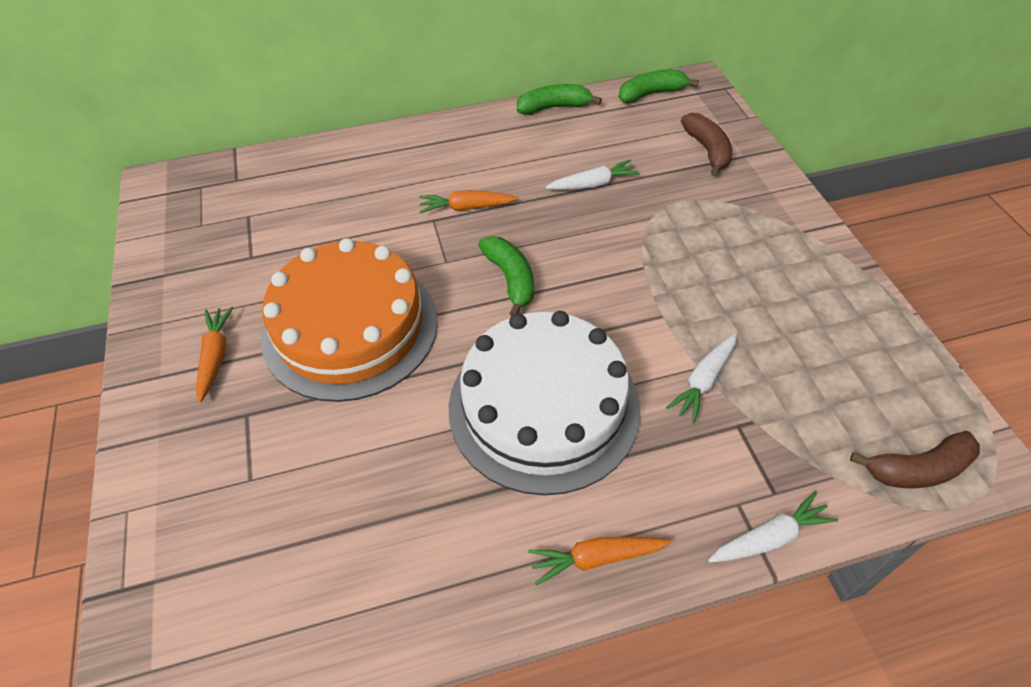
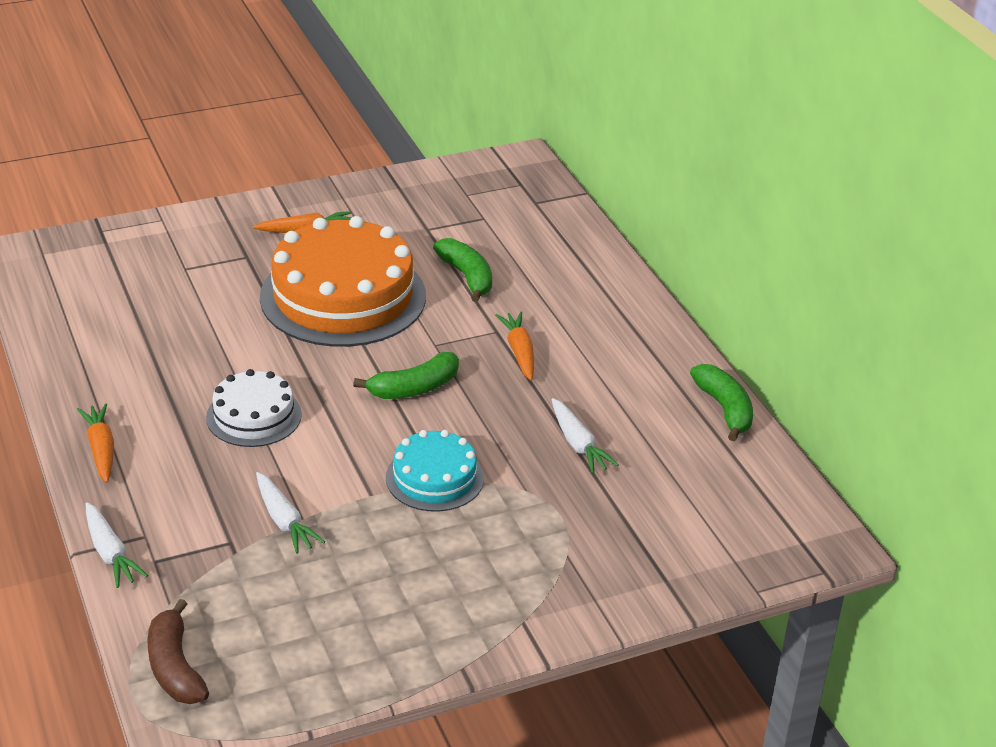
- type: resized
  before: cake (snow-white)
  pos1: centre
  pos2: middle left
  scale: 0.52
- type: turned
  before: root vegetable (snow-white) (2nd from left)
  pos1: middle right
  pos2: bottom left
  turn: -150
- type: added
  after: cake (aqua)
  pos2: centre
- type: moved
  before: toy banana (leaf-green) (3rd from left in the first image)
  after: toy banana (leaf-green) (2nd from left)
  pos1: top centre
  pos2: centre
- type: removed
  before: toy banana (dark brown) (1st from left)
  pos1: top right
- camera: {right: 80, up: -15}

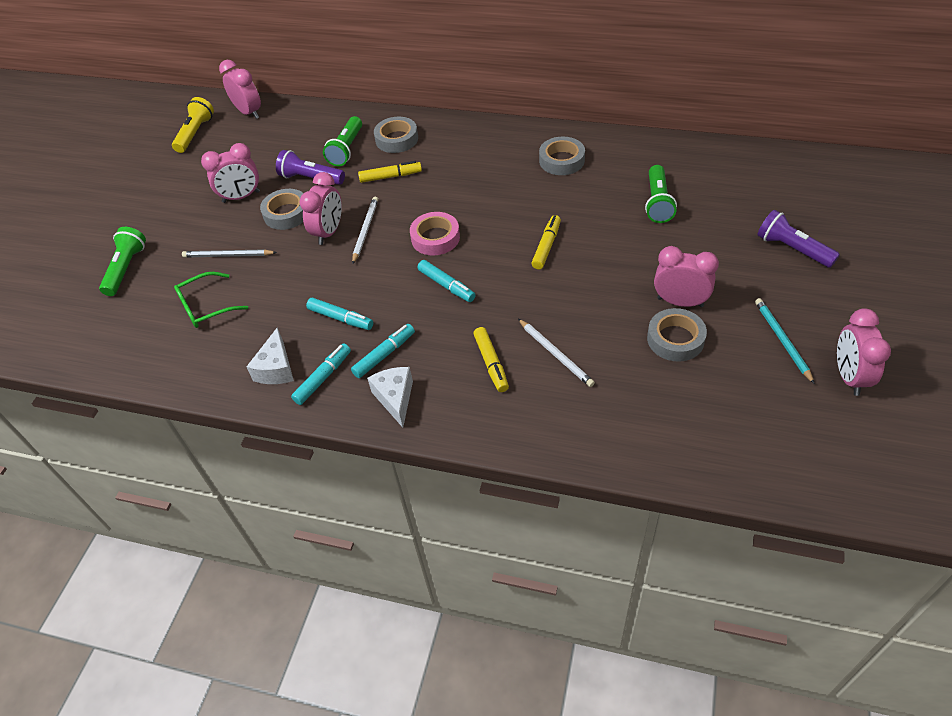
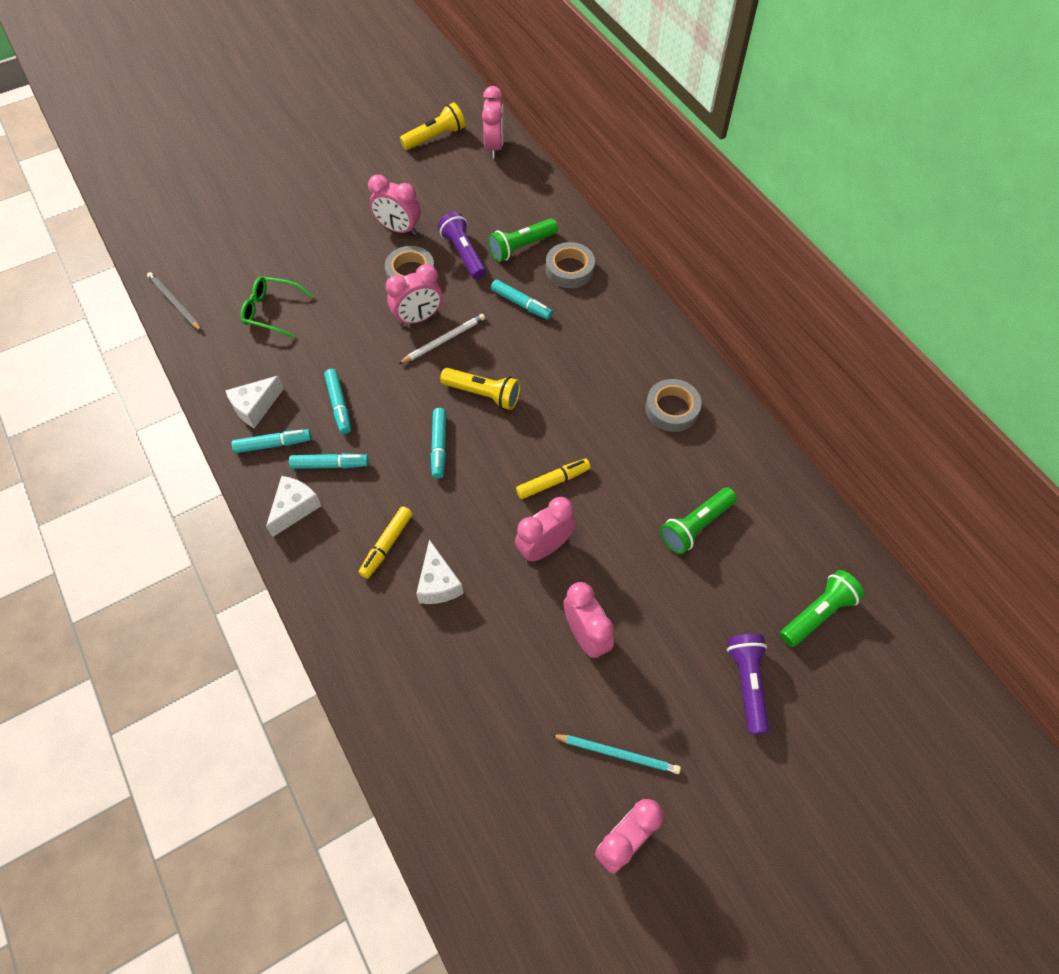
- type: moved
  before: lead pencil (grey)
  pos1: middle left
  pos2: top left
- type: replaced
  before: lead pencil (snow-white) (2nd from left)
  after: cheese (snow-white) (3rd from left)
  pos1: centre
  pos2: centre
- type: replaced
  before: tape (rosy)
  after: flashlight (golden) (2nd from left)
  pos1: top centre
  pos2: centre
- type: recoloured
  before: marker (golden) (1st from left)
  after: marker (aqua) (5th from left)
  pos1: top centre
  pos2: top centre
- type: added
  after: clock (rosy) (4th from left)
  pos2: centre
- type: turned
  before: lead pencil (aqua)
  pos1: middle right
  pos2: bottom centre
  turn: 75
- type: moved
  before: flashlight (leaf-green) (1st from left in the first image)
  after: flashlight (leaf-green) (3rd from left)
  pos1: middle left
  pos2: middle right
- type: removed
  before: tape (grey) (4th from left)
  pos1: middle right
- camera: {right: 40, up: 10}

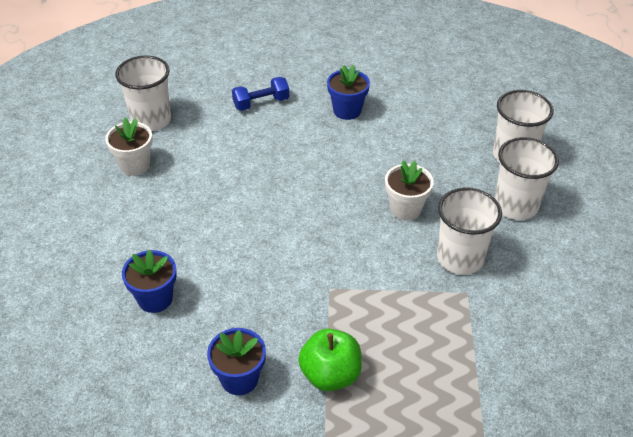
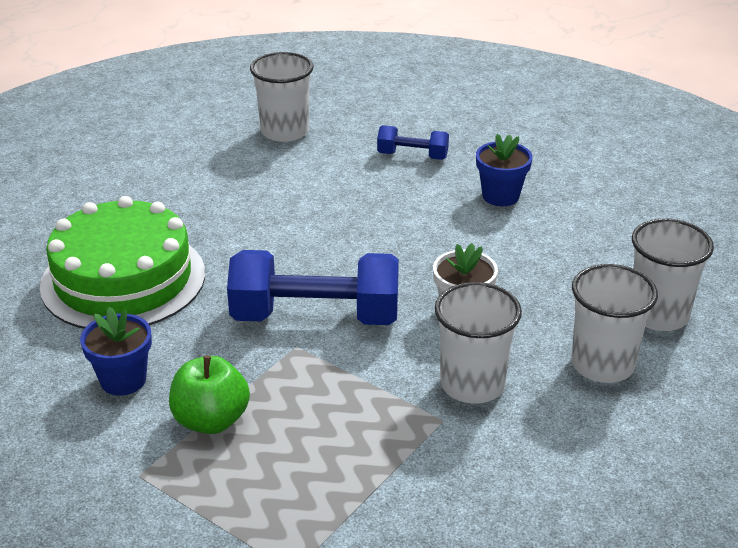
- type: replaced
  before: plant pot (blue) (1st from left)
  after: cake (leaf-green)
  pos1: middle left
  pos2: middle left
- type: added
  after: hand weight (blue) (1st from left)
  pos2: centre
- type: removed
  before: plant pot (snow-white) (1st from left)
  pos1: middle left
- camera: {right: 35, up: -10}

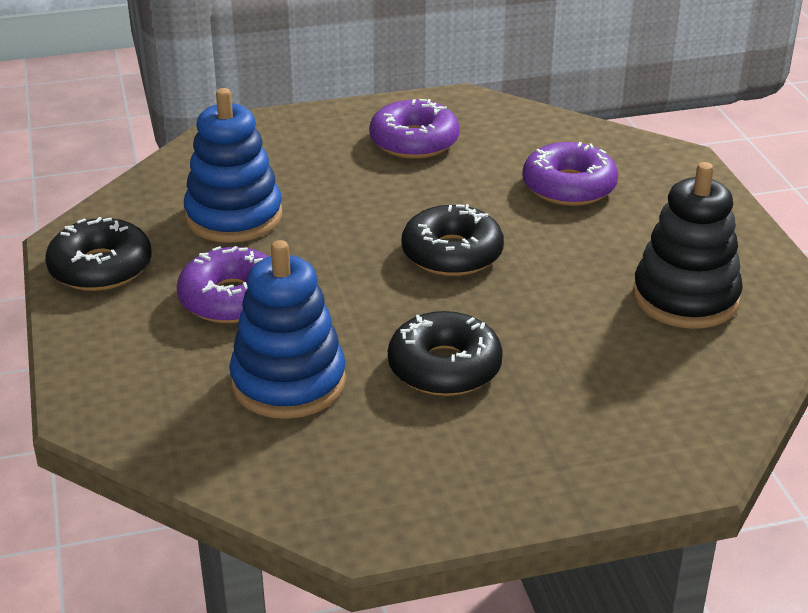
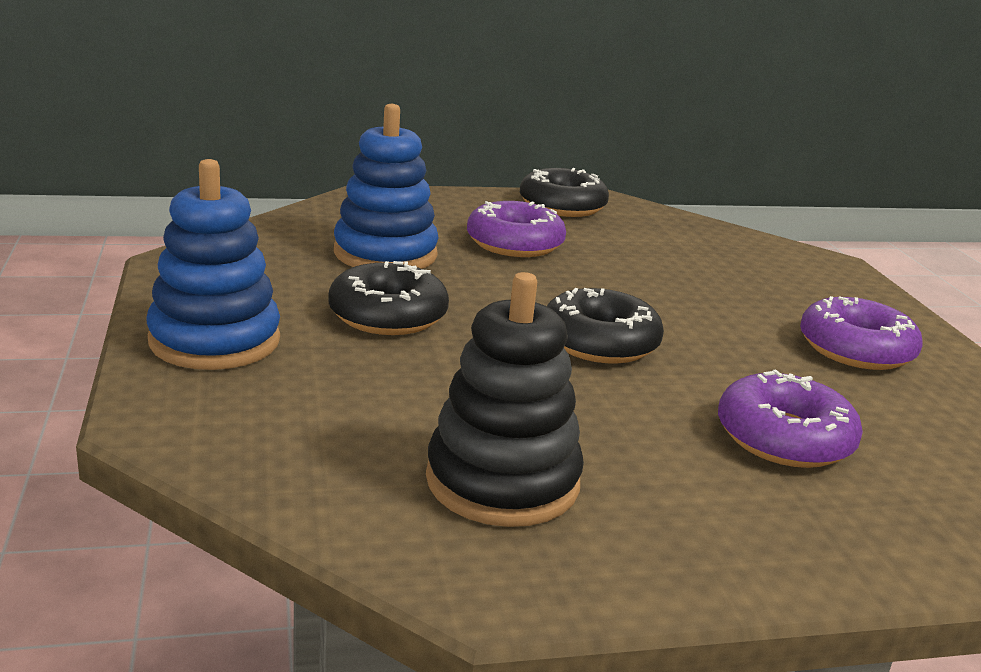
- type: moved
  before: ring stacker (blue) (1st from left)
  pos1: top left
  pos2: middle left
- camera: {right: 90, up: -10}

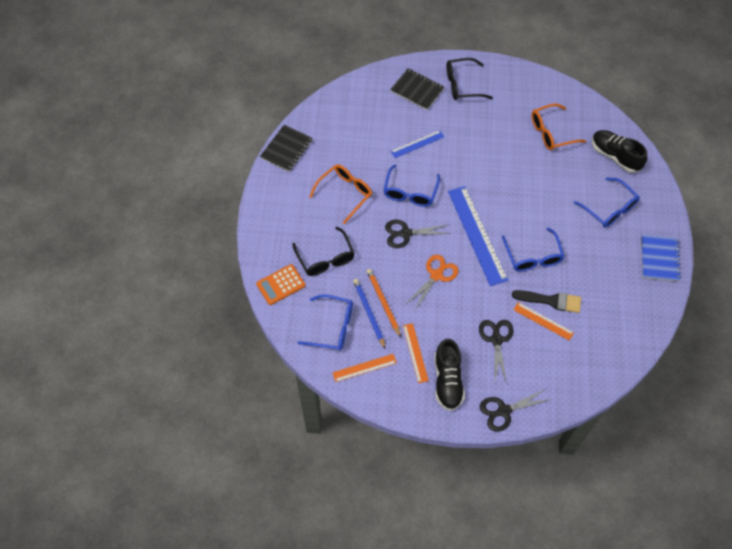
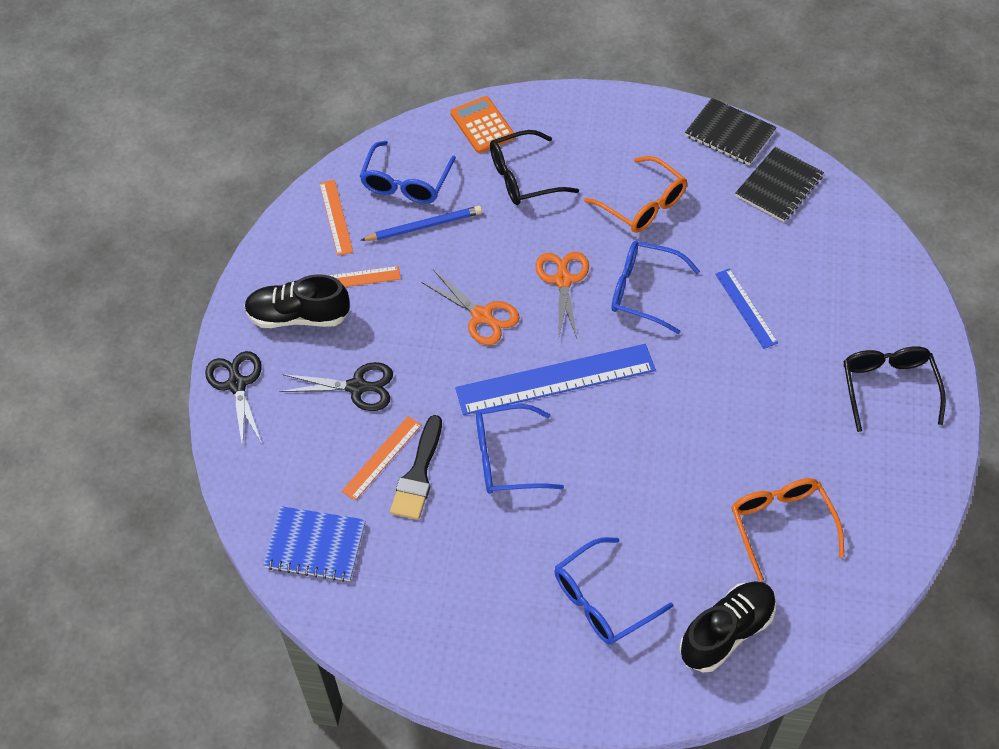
- type: moved
  before: exercise book (blue)
  pos1: middle right
  pos2: bottom left
- type: recoloured
  before: scissors (jet-black) (1st from left)
  after: scissors (orange-coloured) (2nd from left)
  pos1: centre
  pos2: centre
- type: moved
  before: exercise book (jet-black) (2nd from left)
  pos1: top centre
  pos2: top right
- type: removed
  before: lead pencil (orange-coloured)
  pos1: centre
- camera: {right: 95, up: -5}

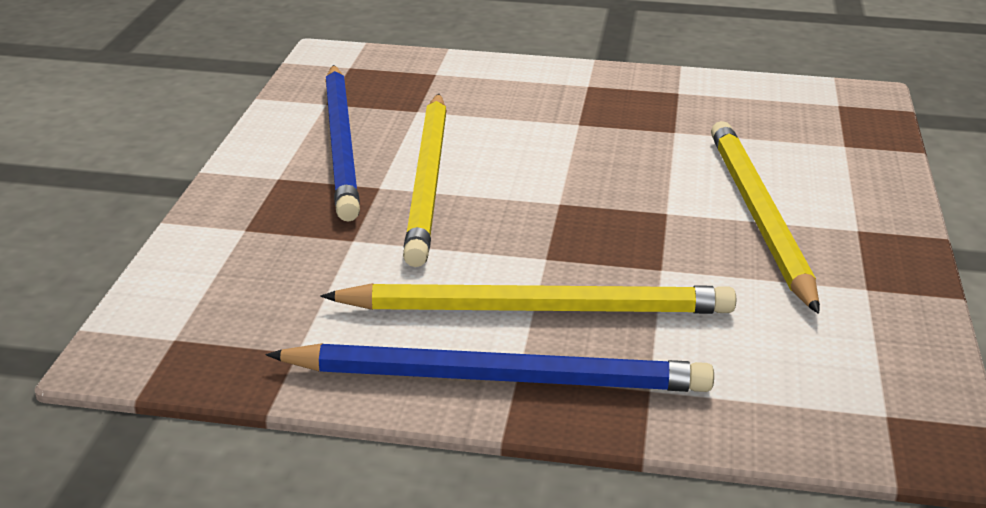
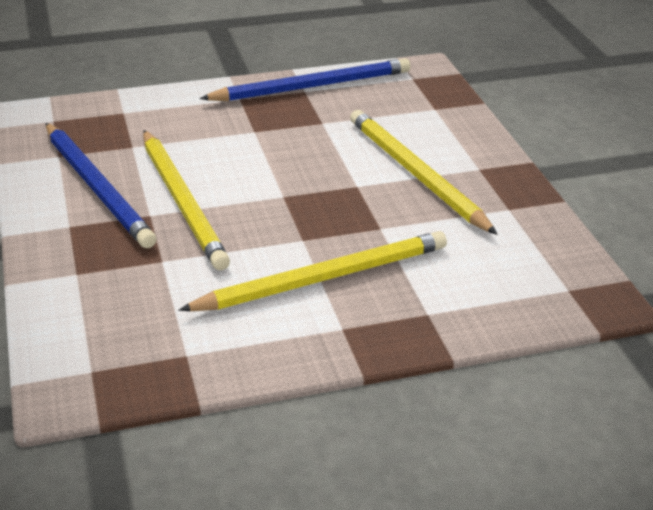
- type: moved
  before: lead pencil (blue) (2nd from left)
  pos1: bottom centre
  pos2: top centre
- camera: {right: -25, up: 5}

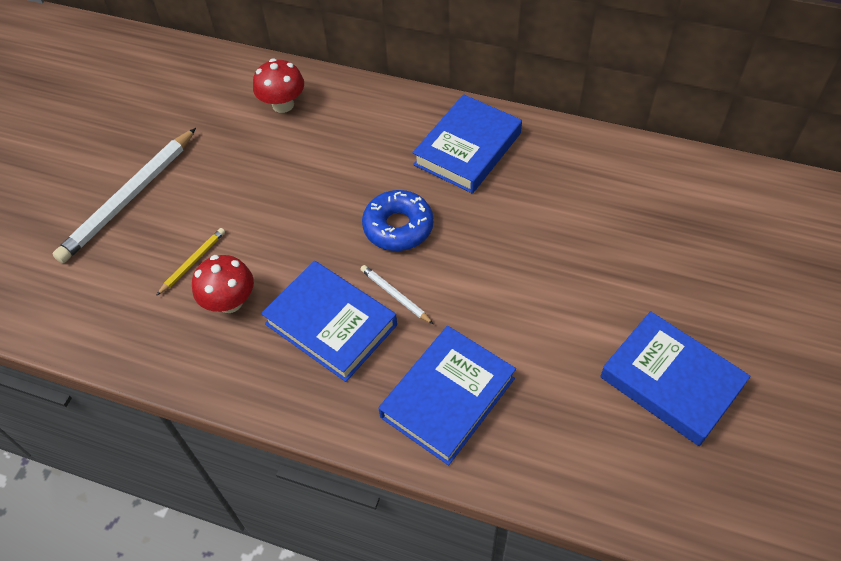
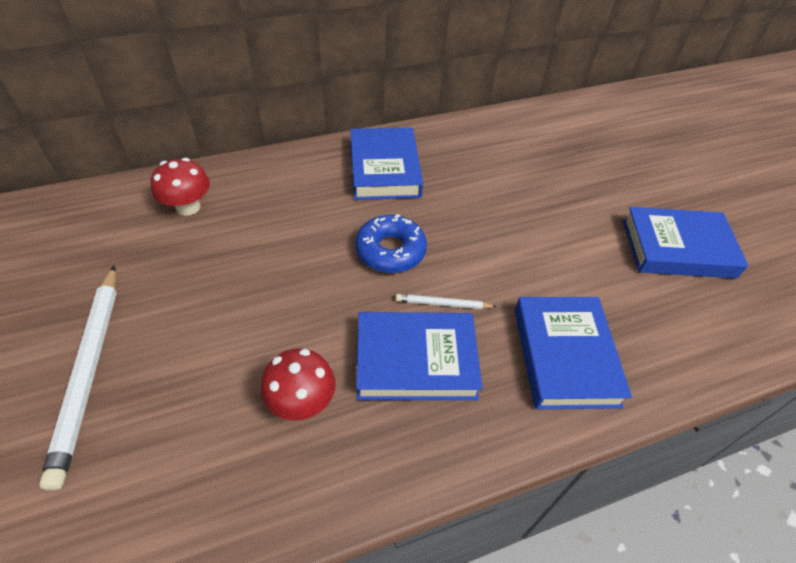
- type: removed
  before: lead pencil (golden)
  pos1: middle left
- camera: {right: -45, up: -5}

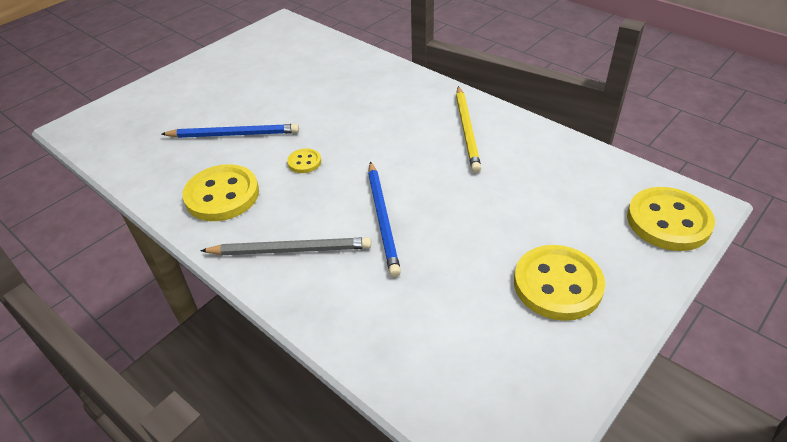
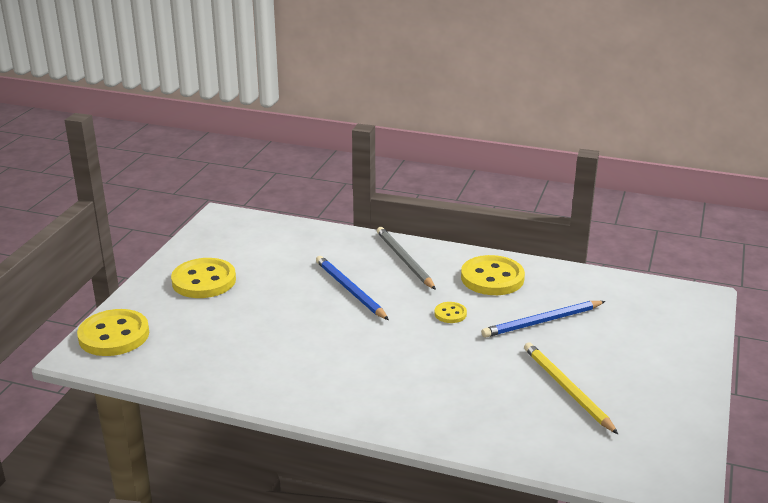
- type: turned
  before: lead pencil (grey)
  pos1: centre
  pos2: centre
  turn: 90
- type: moved
  before: lead pencil (golden)
  pos1: top centre
  pos2: bottom right
- camera: {right: 155, up: -15}

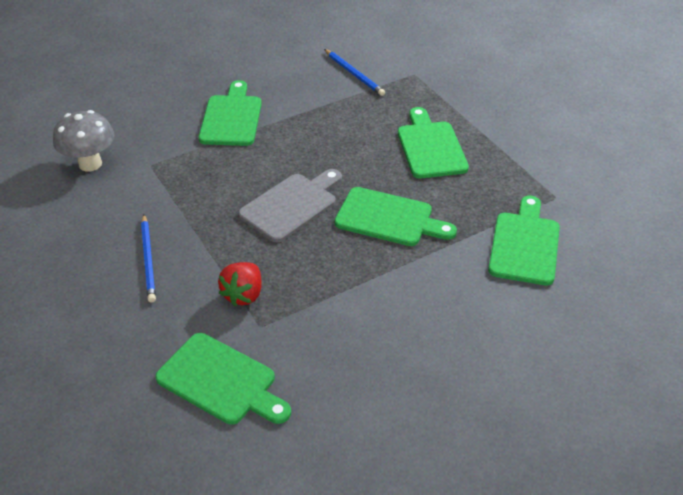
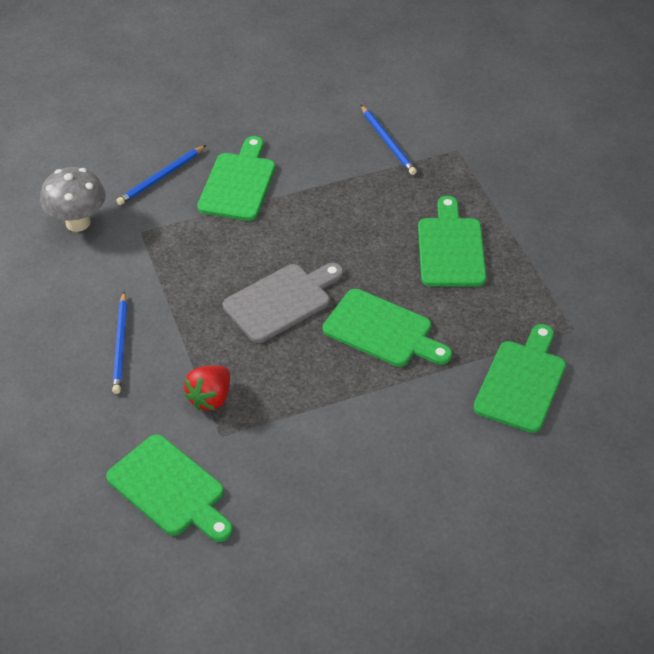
- type: added
  after: lead pencil (blue) (2nd from left)
  pos2: top left
- camera: {right: 10, up: 5}

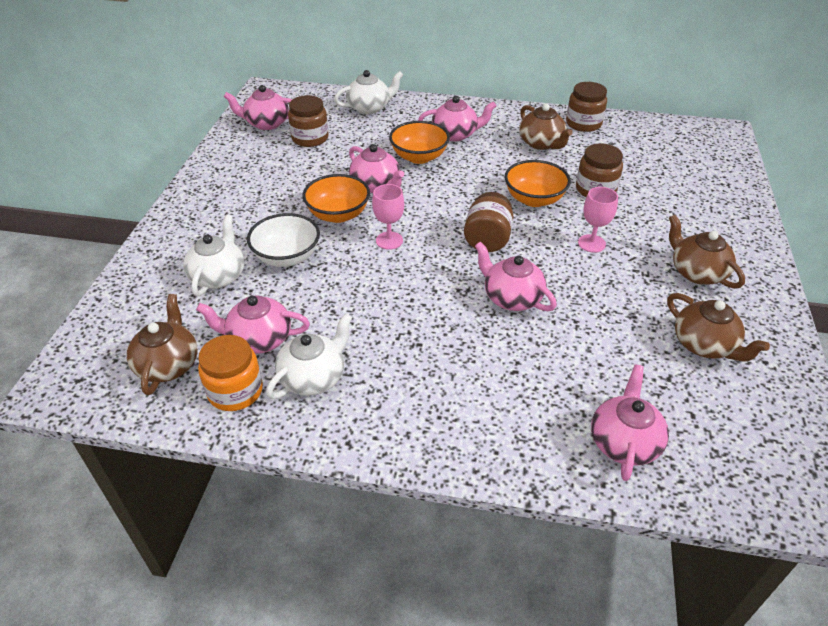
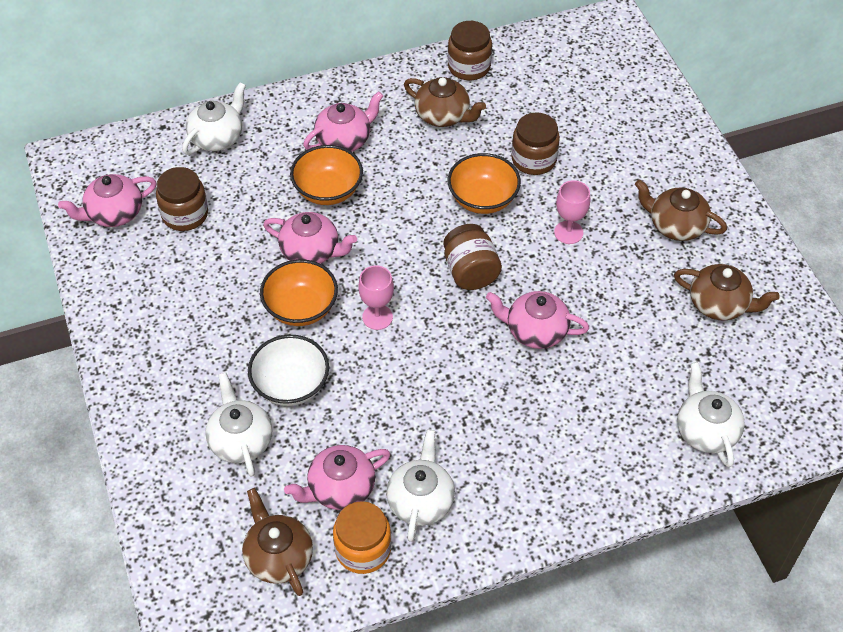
- type: recoloured
  before: tea pot (rosy) (6th from left)
  after: tea pot (snow-white) (4th from left)
  pos1: bottom right
  pos2: middle right
- camera: {right: -30, up: 10}

